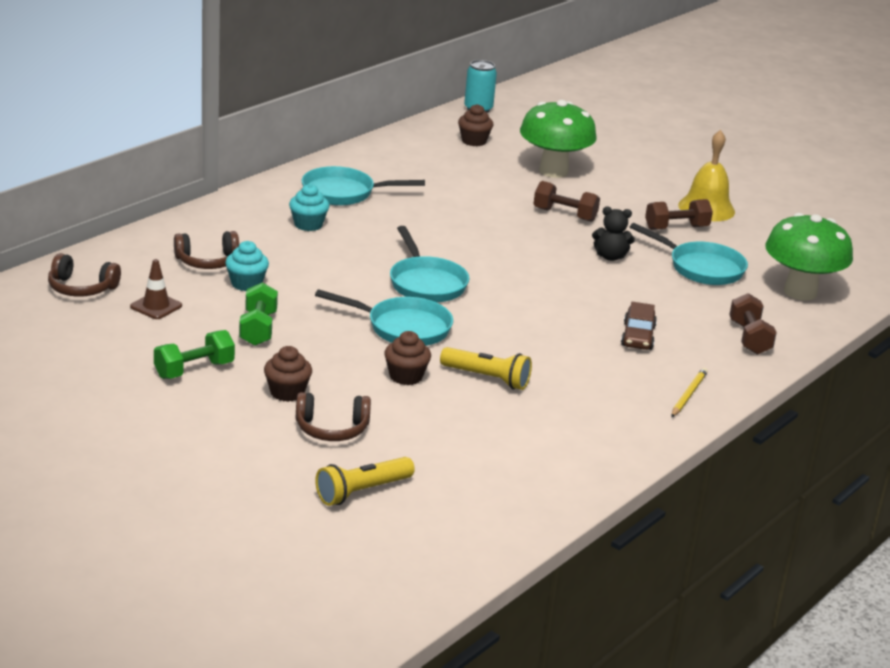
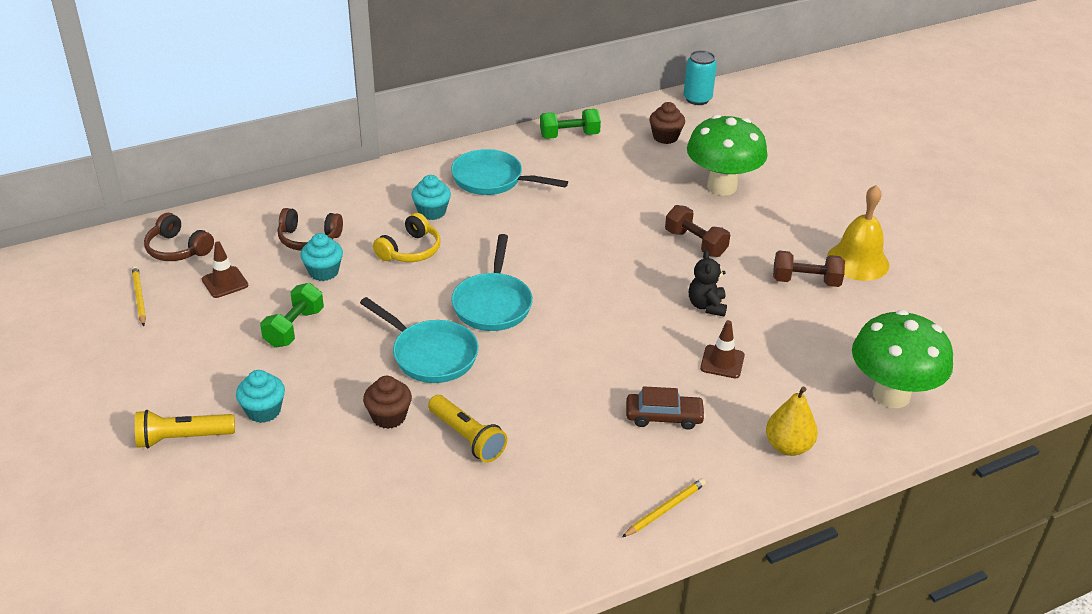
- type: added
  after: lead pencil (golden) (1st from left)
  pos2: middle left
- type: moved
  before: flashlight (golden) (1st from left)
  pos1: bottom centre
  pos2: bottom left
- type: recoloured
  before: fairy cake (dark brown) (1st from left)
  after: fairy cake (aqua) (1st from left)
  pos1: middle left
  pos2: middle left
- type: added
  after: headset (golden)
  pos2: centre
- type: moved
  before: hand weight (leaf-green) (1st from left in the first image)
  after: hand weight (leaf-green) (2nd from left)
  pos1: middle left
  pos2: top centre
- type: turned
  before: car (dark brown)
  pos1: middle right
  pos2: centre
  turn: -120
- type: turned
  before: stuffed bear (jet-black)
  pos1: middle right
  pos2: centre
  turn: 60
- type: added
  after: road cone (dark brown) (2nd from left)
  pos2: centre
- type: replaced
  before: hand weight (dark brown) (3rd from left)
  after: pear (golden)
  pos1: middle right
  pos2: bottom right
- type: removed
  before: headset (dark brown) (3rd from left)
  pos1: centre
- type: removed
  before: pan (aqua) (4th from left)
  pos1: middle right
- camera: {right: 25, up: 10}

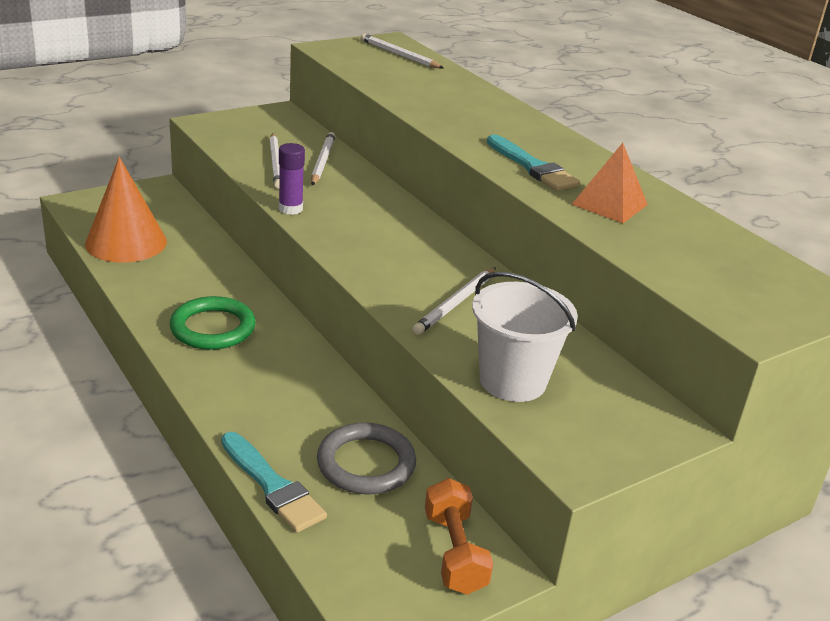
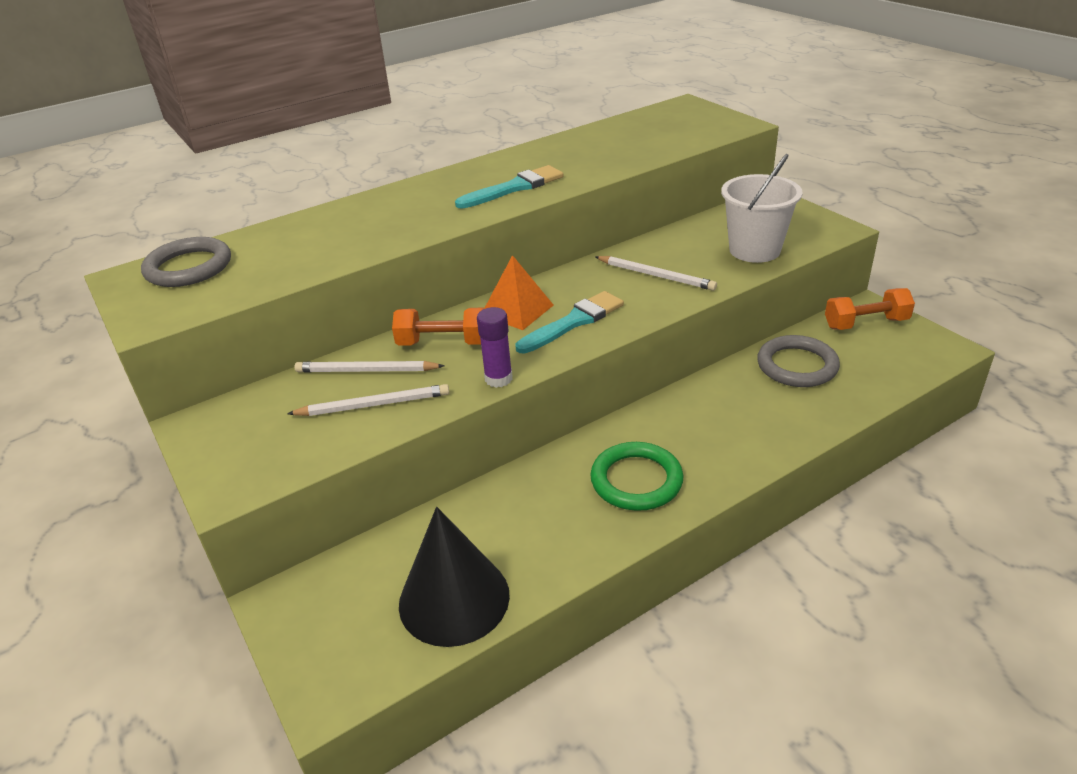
- type: replaced
  before: lead pencil (snow-white) (3rd from left)
  after: hoop (grey) (1st from left)
  pos1: top centre
  pos2: middle left
- type: added
  after: hand weight (orange-coloured) (1st from left)
  pos2: centre
- type: recoloured
  before: cone (orange-coloured)
  after: cone (jet-black)
  pos1: middle left
  pos2: bottom centre
- type: moved
  before: solid pyramid (orange-coloured)
  pos1: top right
  pos2: centre
- type: moved
  before: paint brush (aqua) (1st from left in the first image)
  after: paint brush (aqua) (2nd from left)
  pos1: bottom left
  pos2: centre
- camera: {right: -85, up: 5}

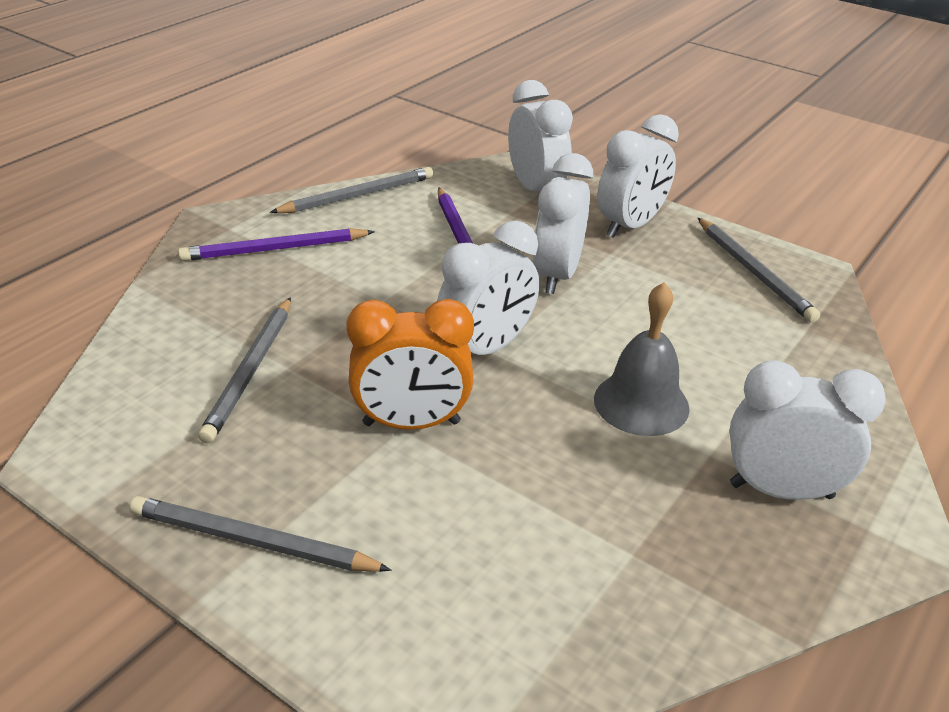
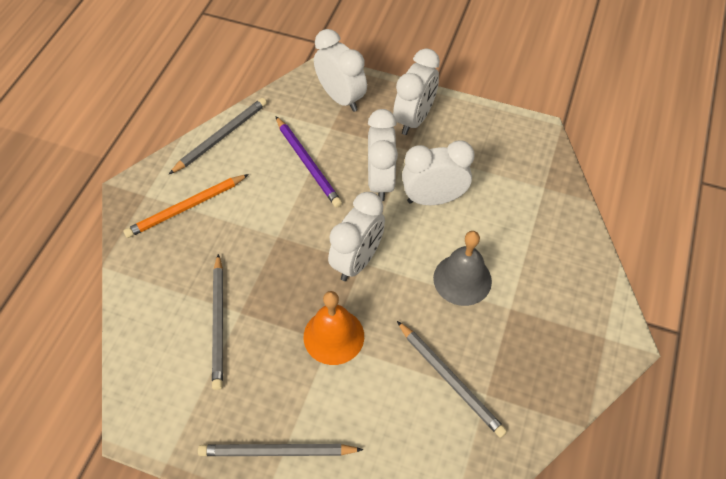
- type: recoloured
  before: lead pencil (violet) (1st from left)
  after: lead pencil (orange-coloured)
  pos1: middle left
  pos2: middle left
- type: replaced
  before: clock (orange-coloured)
  after: bell (orange-coloured)
  pos1: centre
  pos2: bottom centre
- type: moved
  before: lead pencil (grey) (4th from left)
  pos1: middle right
  pos2: bottom centre
- type: moved
  before: clock (snow-white) (5th from left)
  pos1: middle right
  pos2: centre
- camera: {right: -15, up: 20}

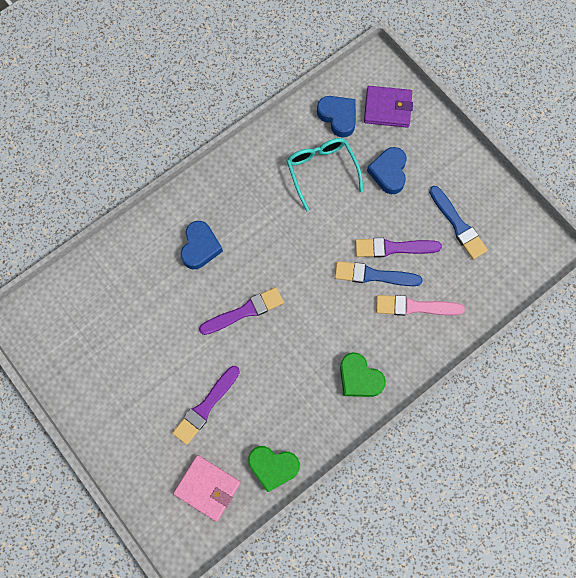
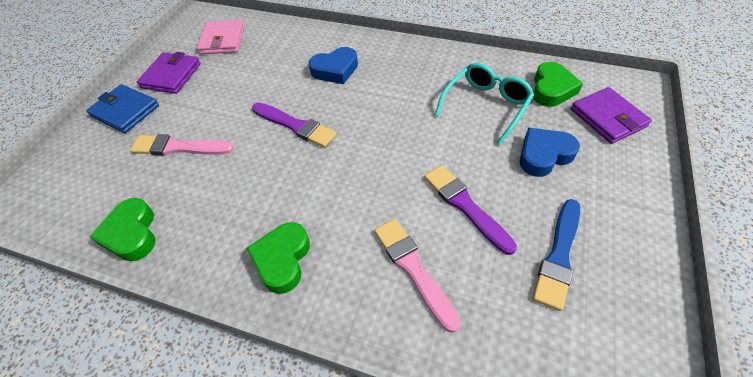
- type: added
  after: wallet (blue)
  pos2: top left
- type: recoloured
  before: paint brush (violet) (1st from left)
  after: paint brush (rosy) (1st from left)
  pos1: bottom centre
  pos2: middle left
- type: added
  after: wallet (violet) (1st from left)
  pos2: top left
- type: moved
  before: wallet (rosy)
  pos1: bottom centre
  pos2: top left
- type: recoloured
  before: love heart (blue) (2nd from left)
  after: love heart (leaf-green) (3rd from left)
  pos1: top centre
  pos2: top right
- type: removed
  before: paint brush (blue) (1st from left)
  pos1: centre
- camera: {right: 60, up: -20}

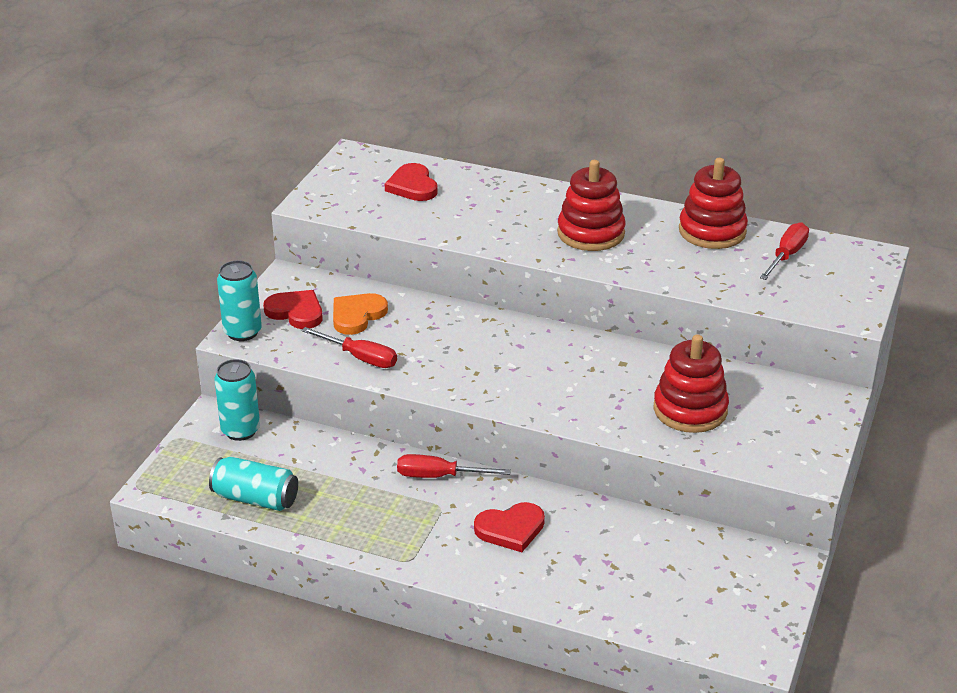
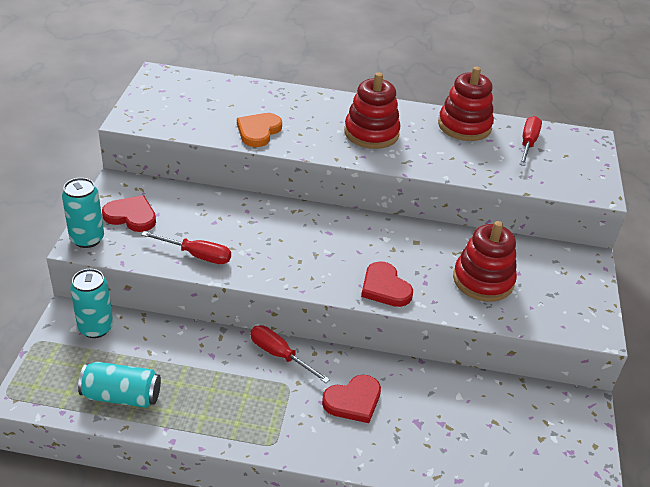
- type: moved
  before: love heart (orange-coloured)
  pos1: centre
  pos2: top centre
- type: turned
  before: flat screwdriver (red) (2nd from left)
  pos1: bottom centre
  pos2: bottom centre
  turn: 45
- type: moved
  before: love heart (red) (2nd from left in the first image)
  after: love heart (red) (3rd from left)
  pos1: top centre
  pos2: centre
- camera: {right: -15, up: 5}

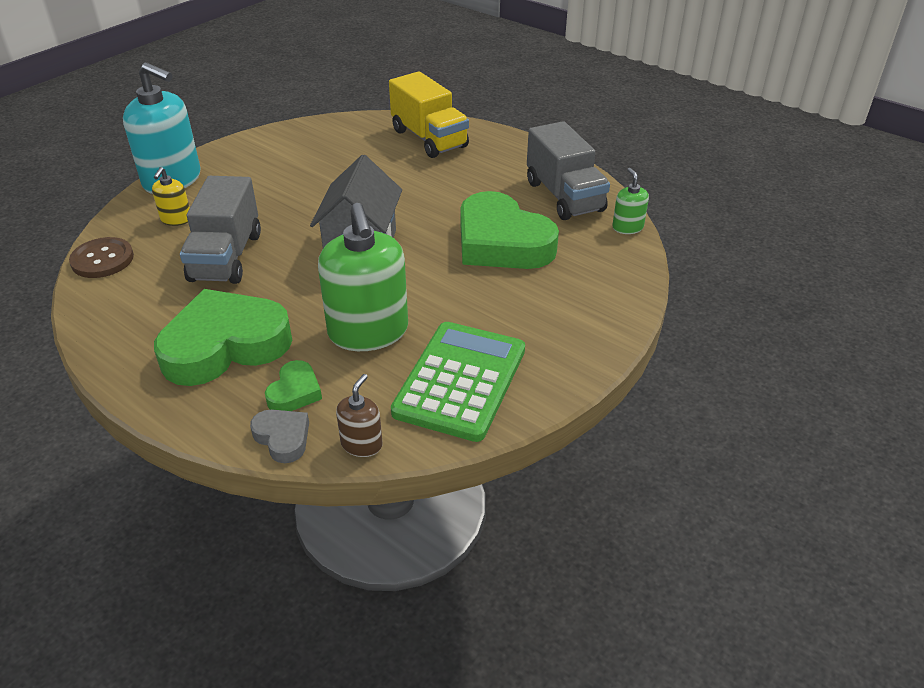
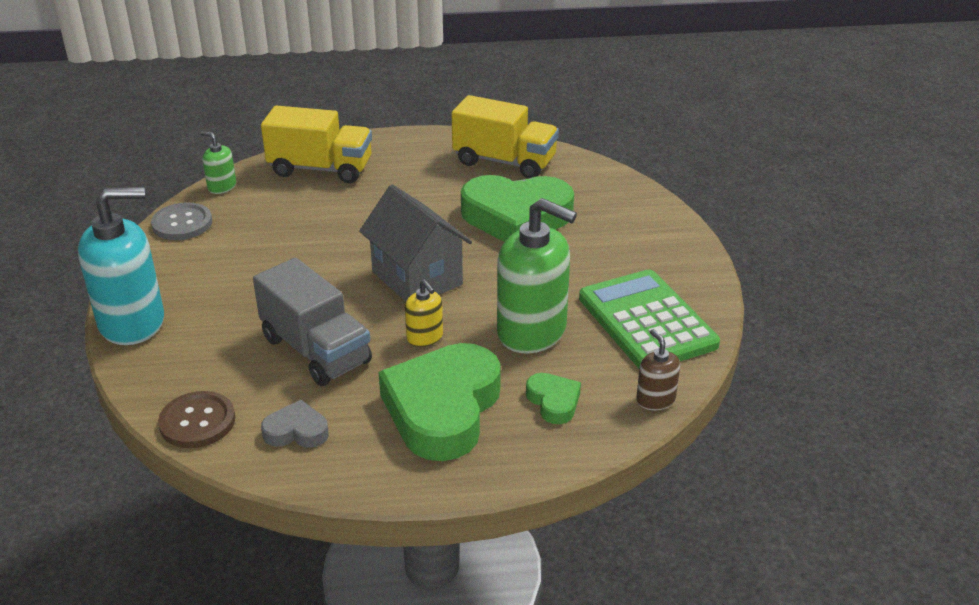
- type: added
  after: sewing button (grey)
  pos2: middle left
- type: moved
  before: pump bottle (leaf-green) (2nd from left in the first image)
  after: pump bottle (leaf-green) (1st from left)
  pos1: top right
  pos2: top left
- type: moved
  before: love heart (grey)
  pos1: middle left
  pos2: bottom left
- type: moved
  before: pump bottle (golden)
  pos1: top left
  pos2: centre
- type: recoloured
  before: toy truck (grey) (2nd from left)
  after: toy truck (golden) (2nd from left)
  pos1: top centre
  pos2: top centre
- camera: {right: -45, up: -5}

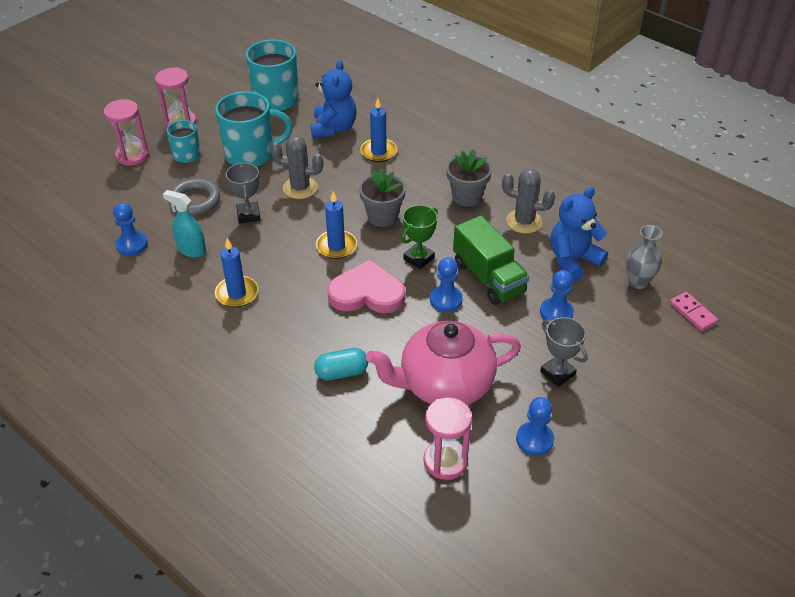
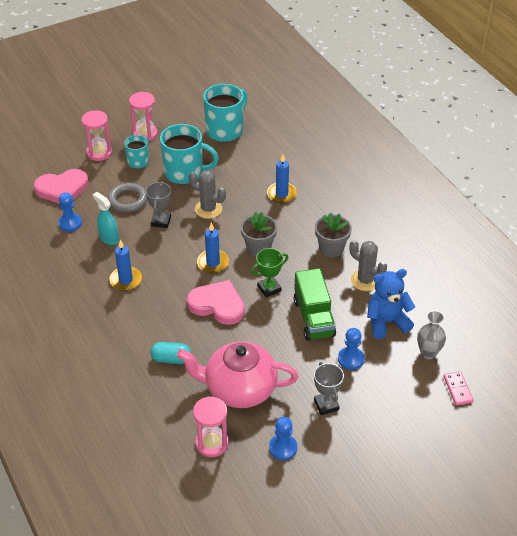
- type: added
  after: love heart (rosy) (1st from left)
  pos2: middle left
- type: removed
  before: stuffed bear (blue) (1st from left)
  pos1: top centre
- type: removed
  before: chess pawn (blue) (2nd from left)
  pos1: centre
- camera: {right: 20, up: 0}

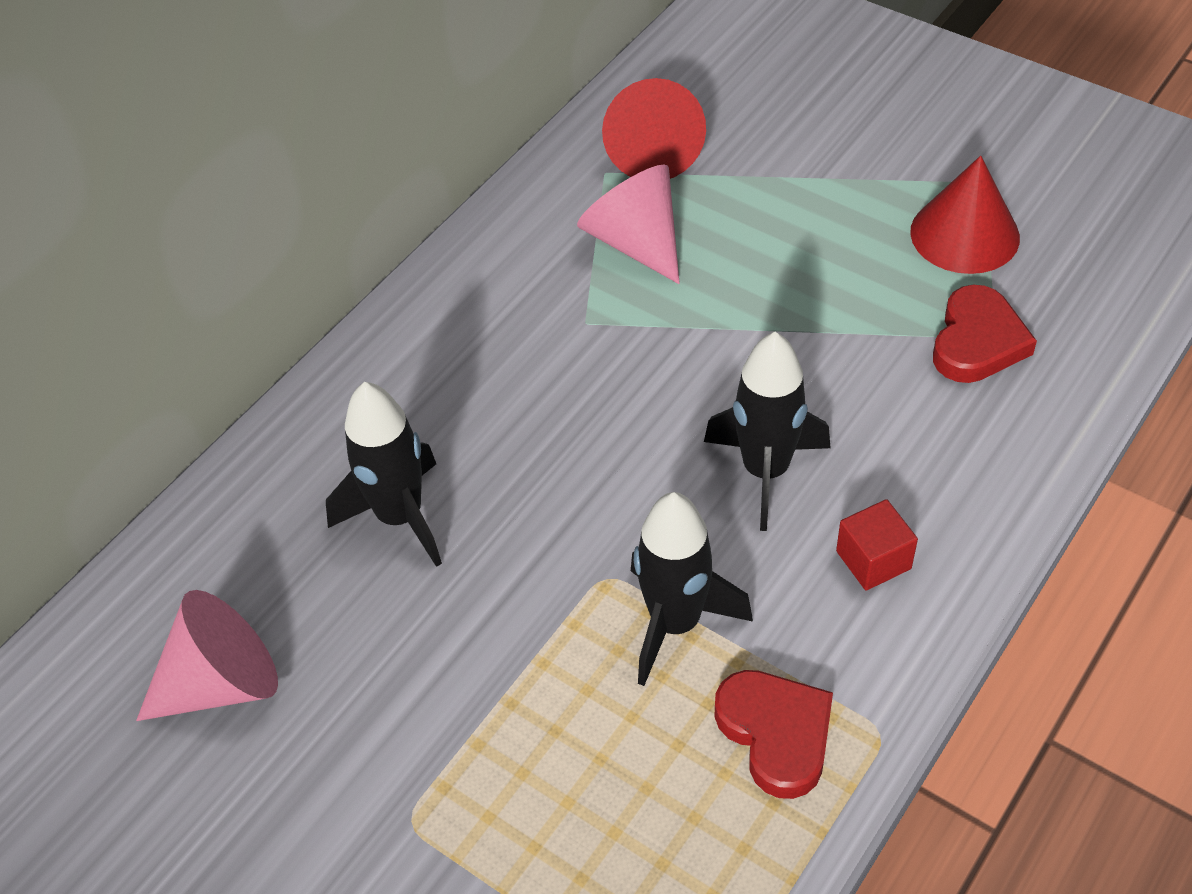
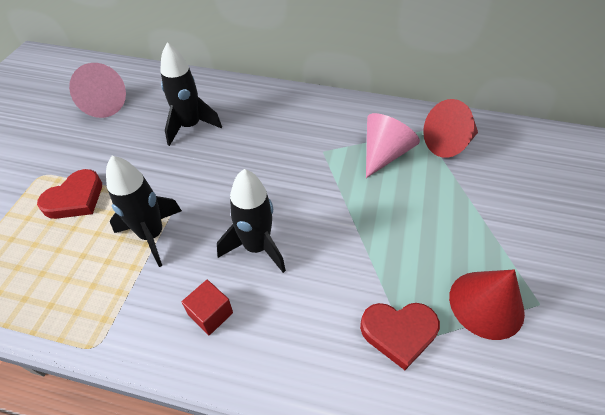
- type: moved
  before: love heart (red) (1st from left)
  pos1: bottom centre
  pos2: middle left
- camera: {right: 65, up: 0}

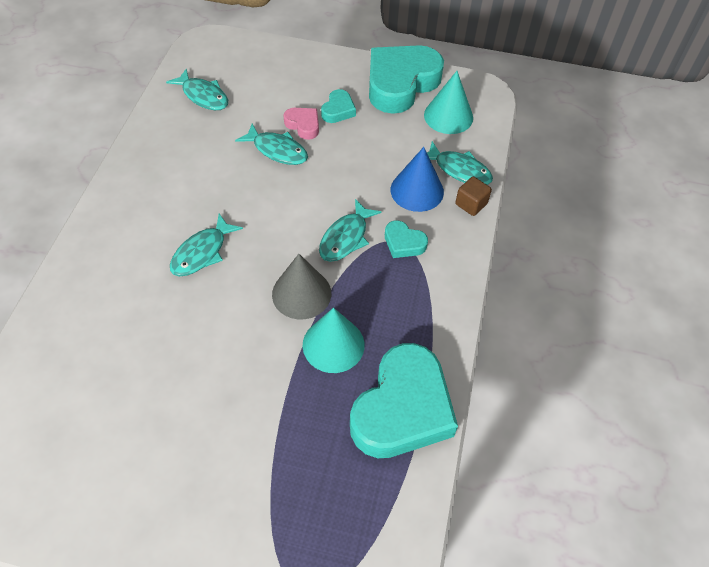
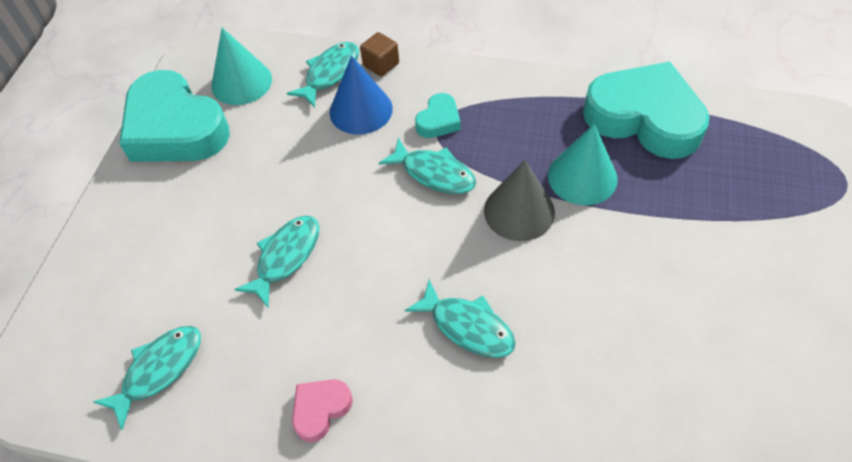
- type: moved
  before: love heart (rosy)
  pos1: top centre
  pos2: bottom centre
- type: removed
  before: love heart (aqua) (1st from left)
  pos1: top centre
- camera: {right: -85, up: 0}

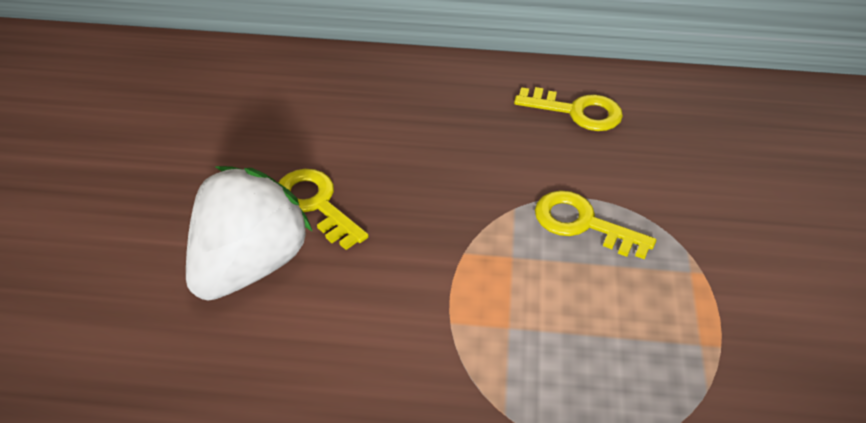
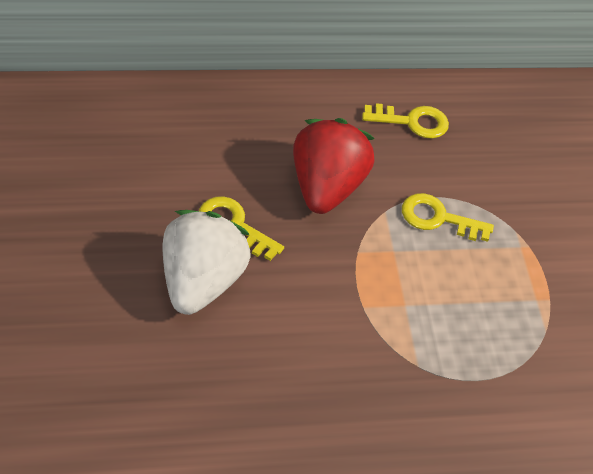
- type: added
  after: strawberry (red)
  pos2: centre
- camera: {right: -20, up: 5}

